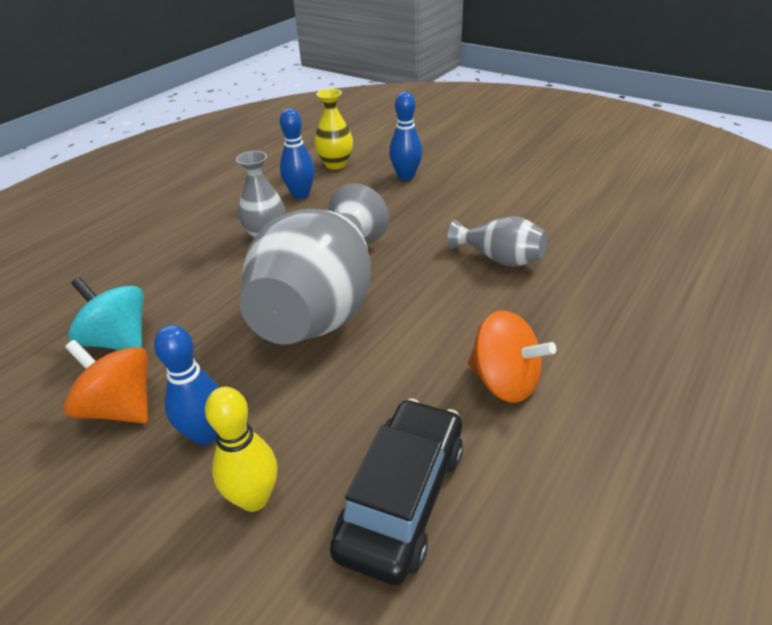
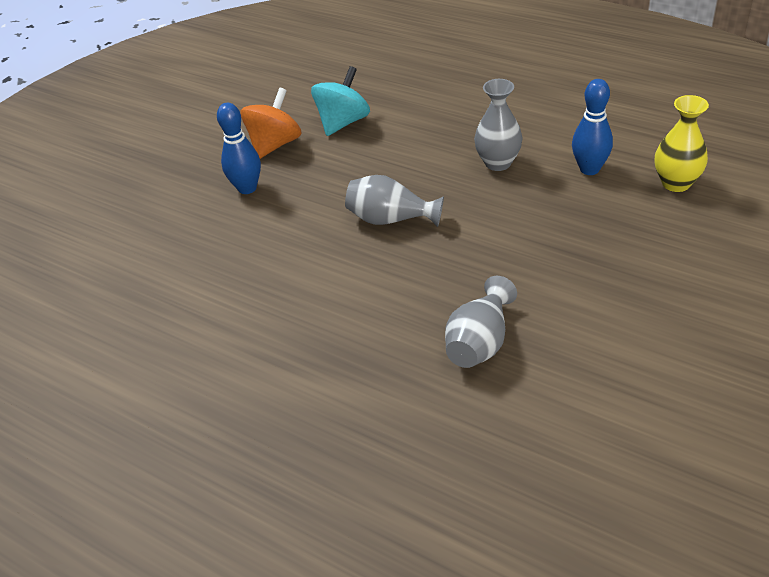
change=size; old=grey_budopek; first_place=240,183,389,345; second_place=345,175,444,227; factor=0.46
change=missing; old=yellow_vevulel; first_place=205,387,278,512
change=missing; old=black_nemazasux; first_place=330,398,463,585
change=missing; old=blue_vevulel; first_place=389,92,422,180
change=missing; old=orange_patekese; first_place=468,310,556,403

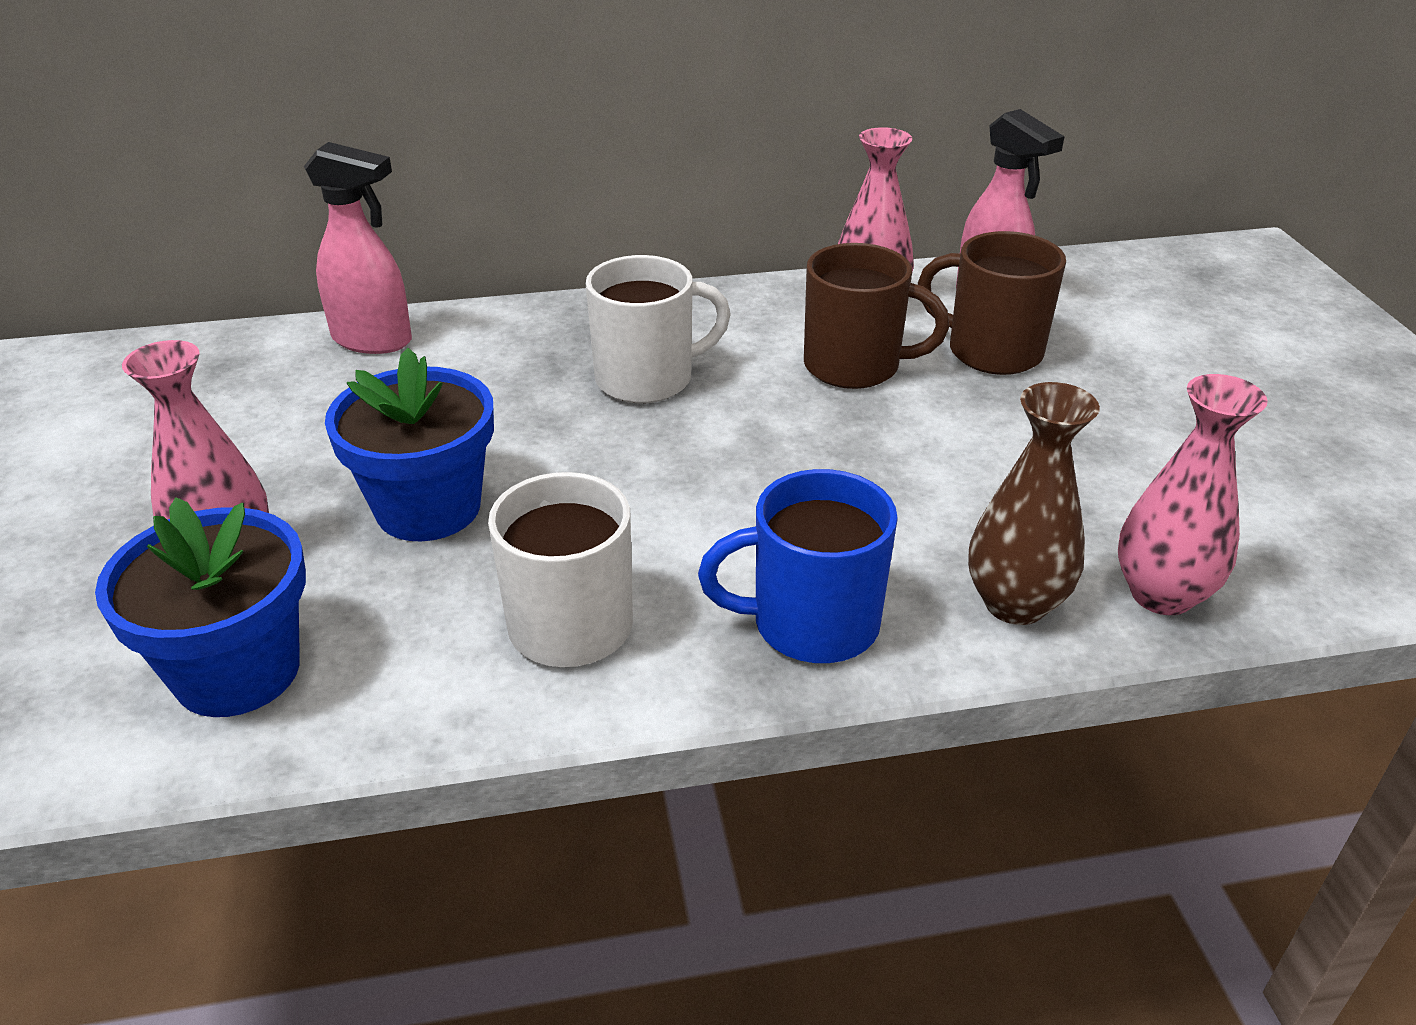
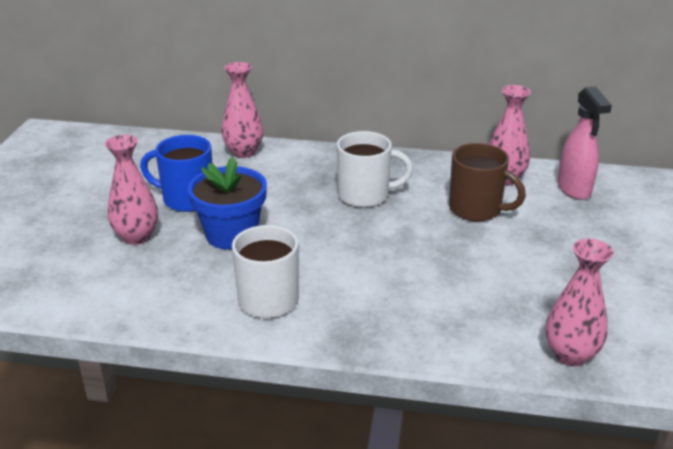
change=relocated; old=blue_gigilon; first_place=698,469,898,663; second_place=140,135,213,212
change=exchanged; old=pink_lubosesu; new=pink_budopek; first_place=304,142,412,354; second_place=221,62,263,158
change=missing; old=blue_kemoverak; first_place=95,497,306,717
change=missing; old=brown_gigilon; first_place=918,231,1066,375
change=missing; old=brown_budopek; first_place=968,382,1100,625

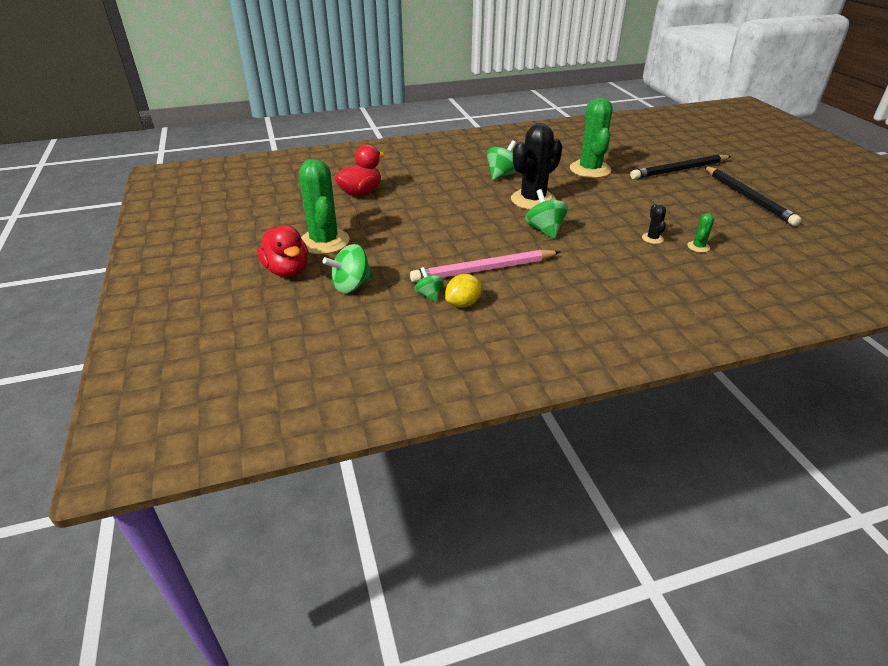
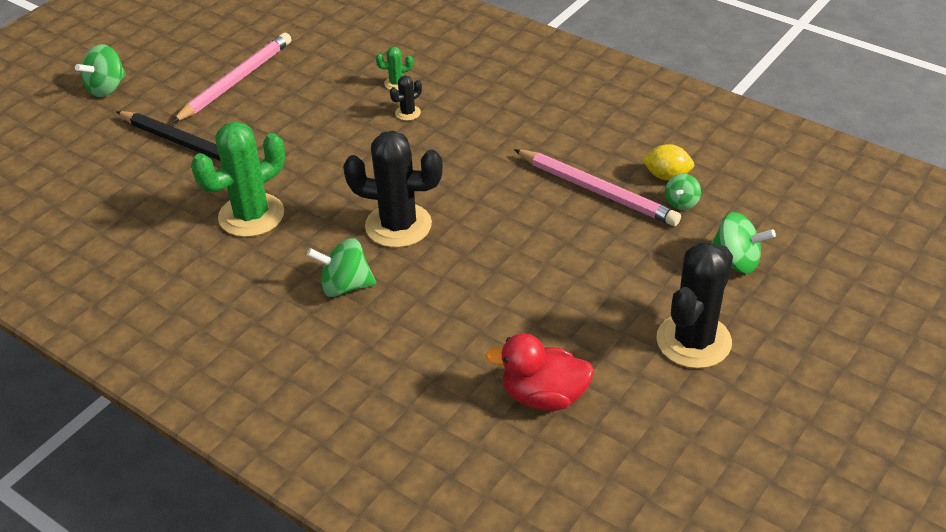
change=relocated; old=green_patekese; first_place=525,189,568,239; second_place=75,44,126,97
change=colour; old=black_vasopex; new=pink_vasopex; first_place=704,166,801,226; second_place=172,33,292,123
change=colour; old=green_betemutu; new=black_betemutu; first_place=299,159,350,254; second_place=656,242,733,368
change=missing; old=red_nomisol; first_place=257,225,308,277

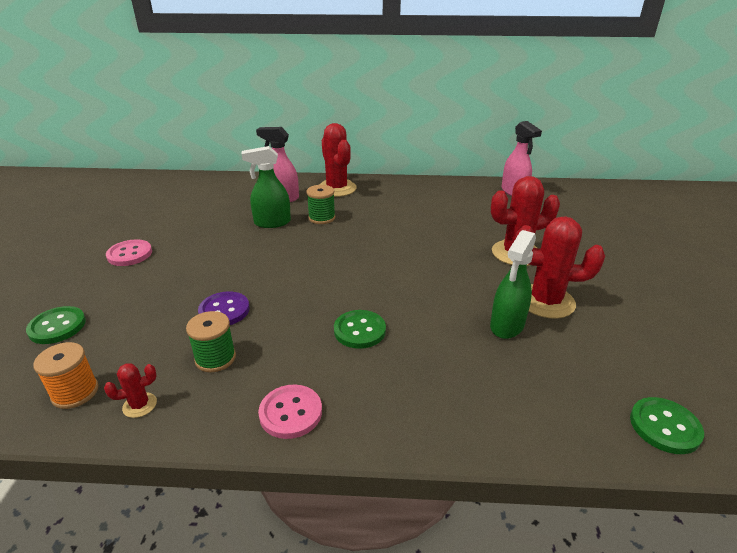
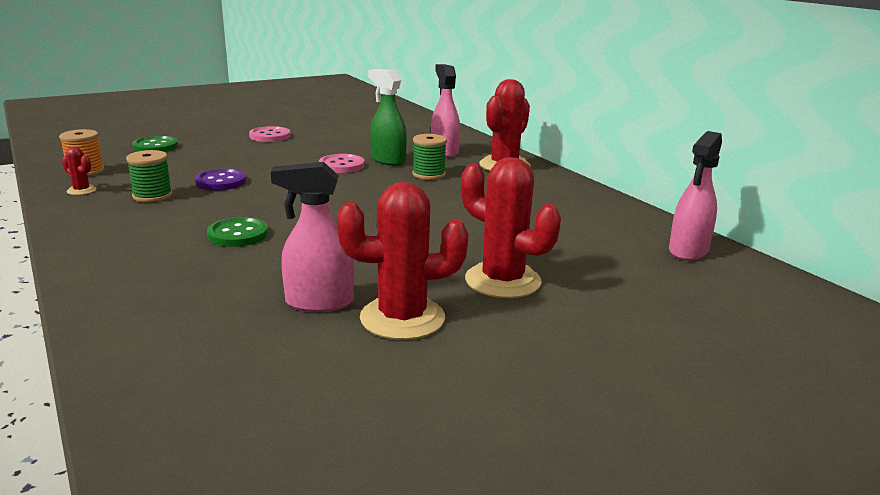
change=colour; old=green_lubosesu; new=pink_lubosesu; first_place=490,230,536,339; second_place=271,162,354,312
change=relocated; old=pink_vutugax; first_place=258,385,322,439; second_place=319,154,365,173
change=spun; old=red_betemutu; first_place=515,216,605,319; second_place=337,182,469,340; degrees=-75
change=missing; old=green_vutugax; first_place=630,397,704,454

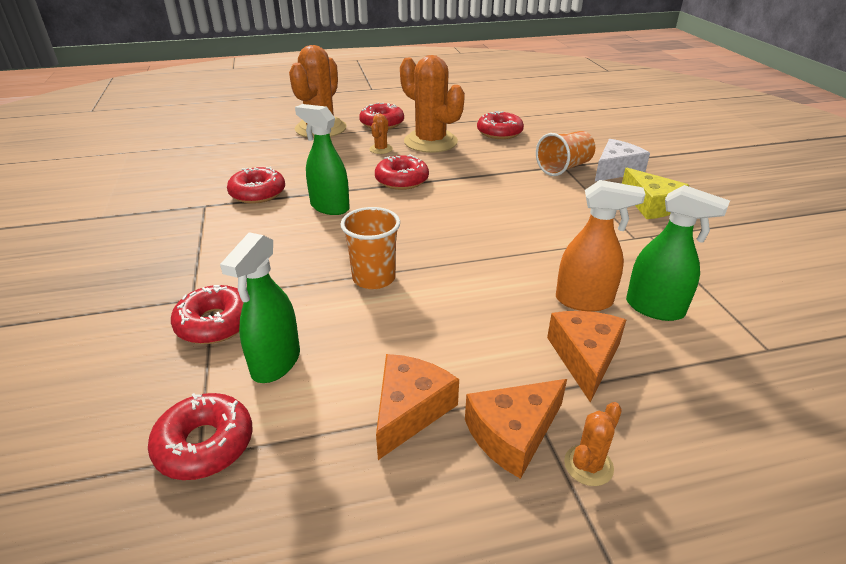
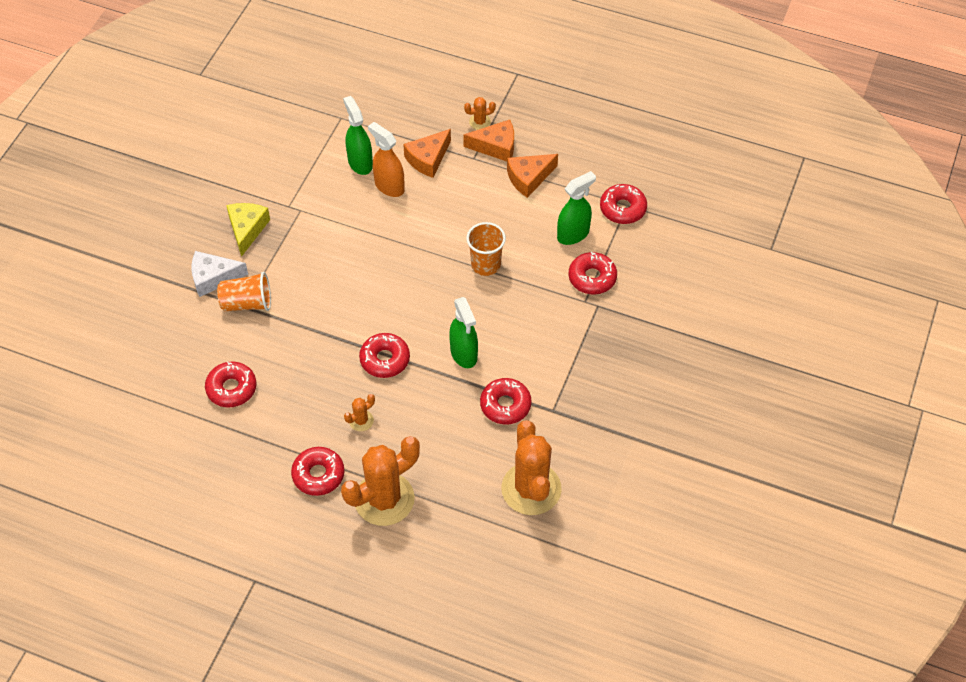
change=relocated; old=orange_betemutu; first_place=400,55,465,153; second_place=501,420,562,515

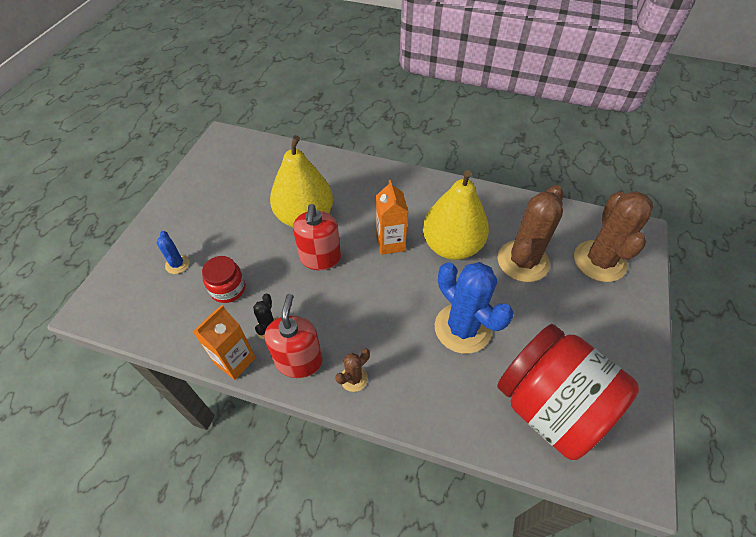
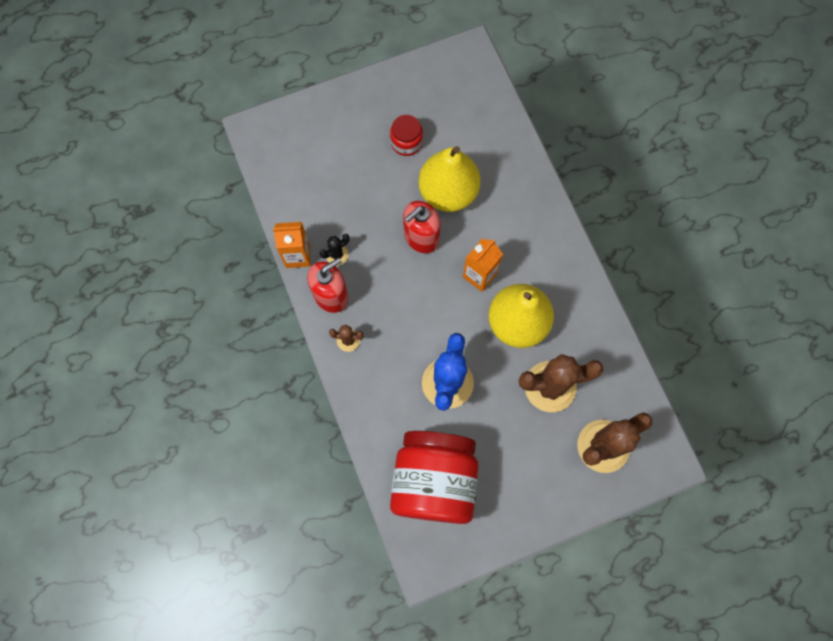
change=relocated; old=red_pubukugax; first_place=202,256,245,303; second_place=390,115,423,156
change=missing; old=blue_betemutu; first_place=157,231,189,274

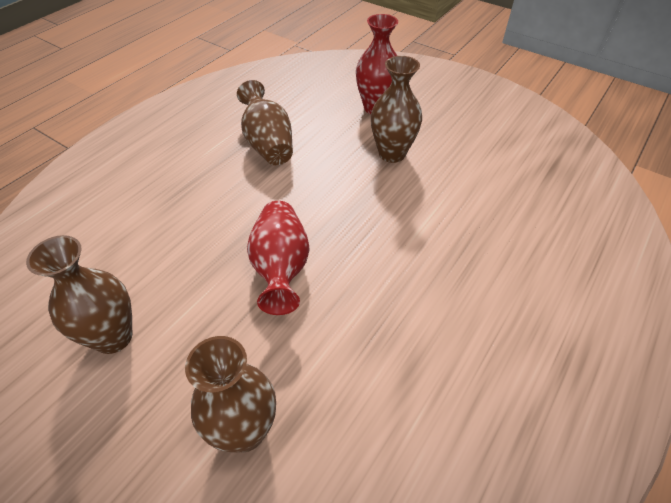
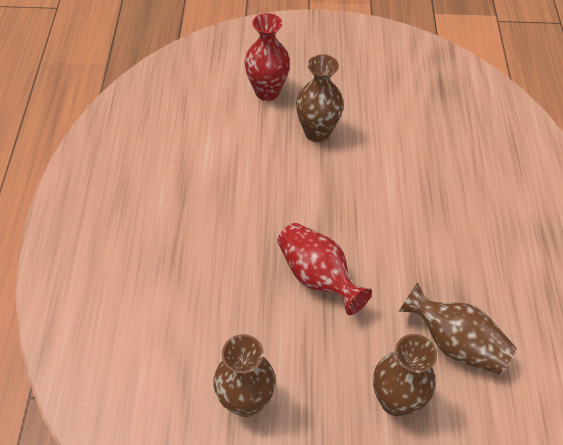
change=relocated; old=brown_budopek; first_place=237,80,293,165; second_place=399,282,517,375

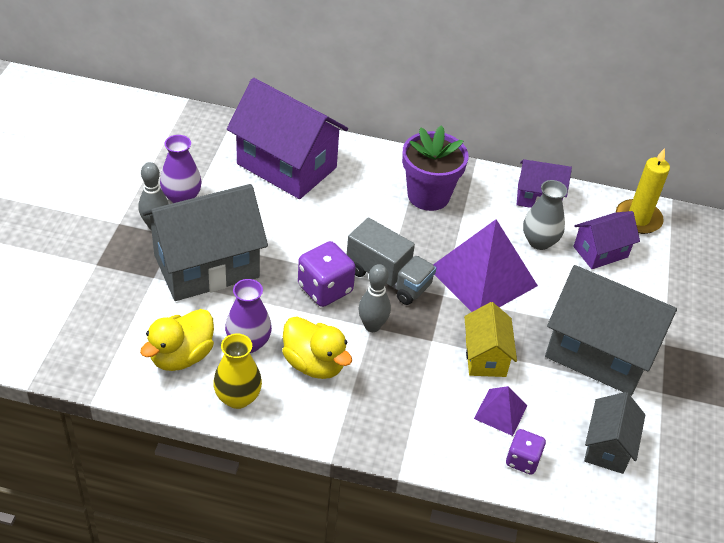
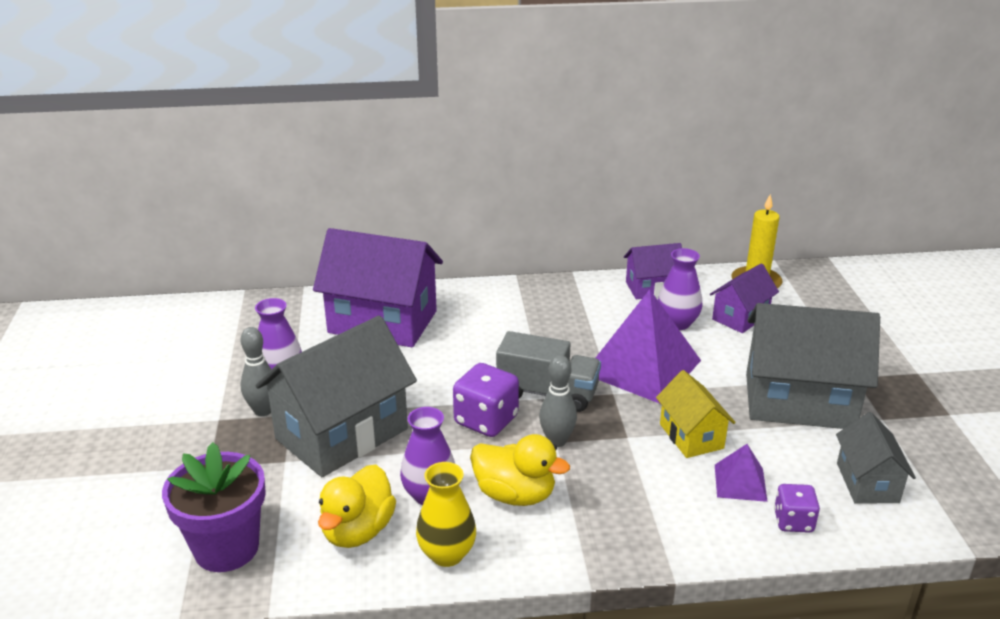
change=relocated; old=purple_kemoverak; first_place=402,125,468,211; second_place=162,442,266,572
change=colour; old=grey_budopek; new=purple_budopek; first_place=523,180,567,250; second_place=658,248,702,330

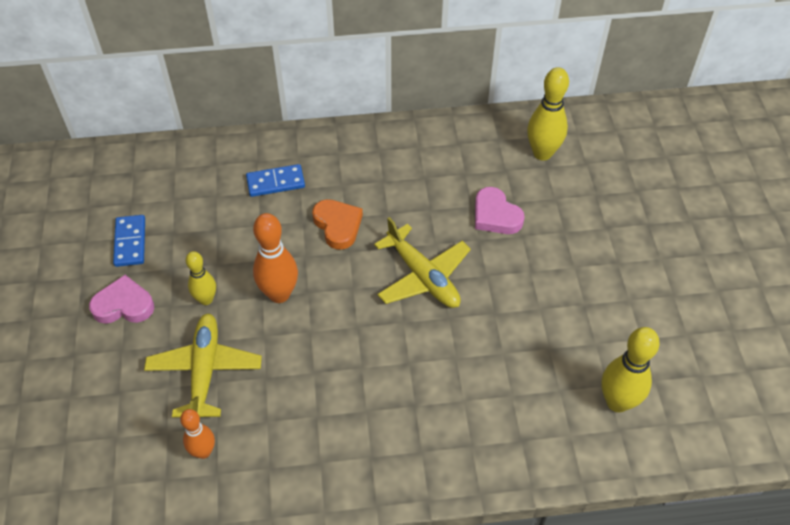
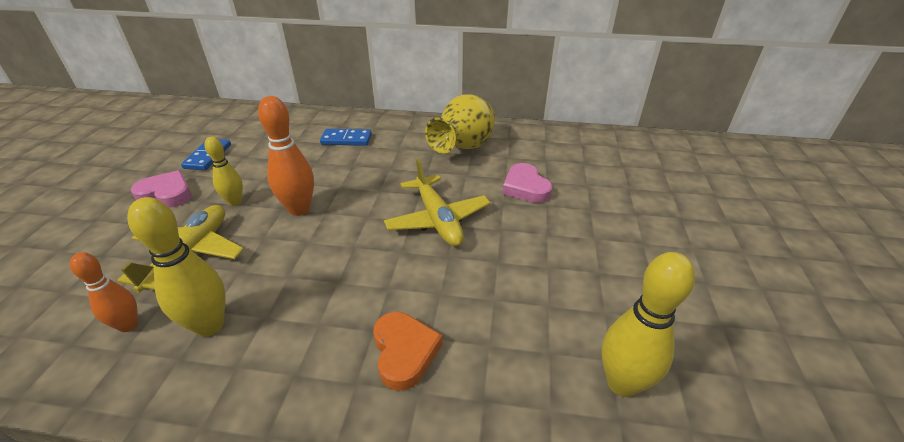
change=relocated; old=yellow_vevulel; first_place=527,67,569,160; second_place=127,197,225,337
change=relocated; old=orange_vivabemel; first_place=312,199,363,250; second_place=373,312,443,391
change=appeared; new=yellow_budopek; second_place=425,95,495,153

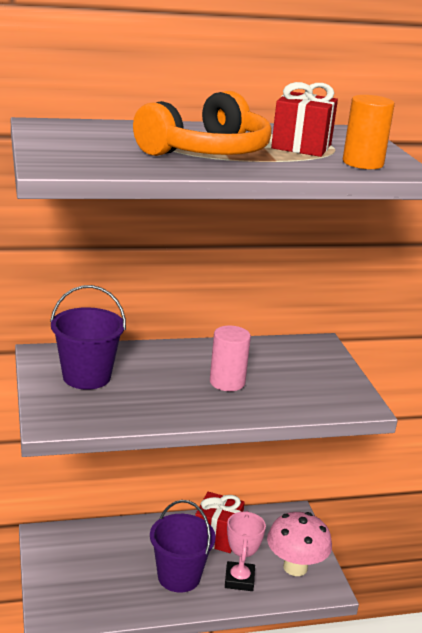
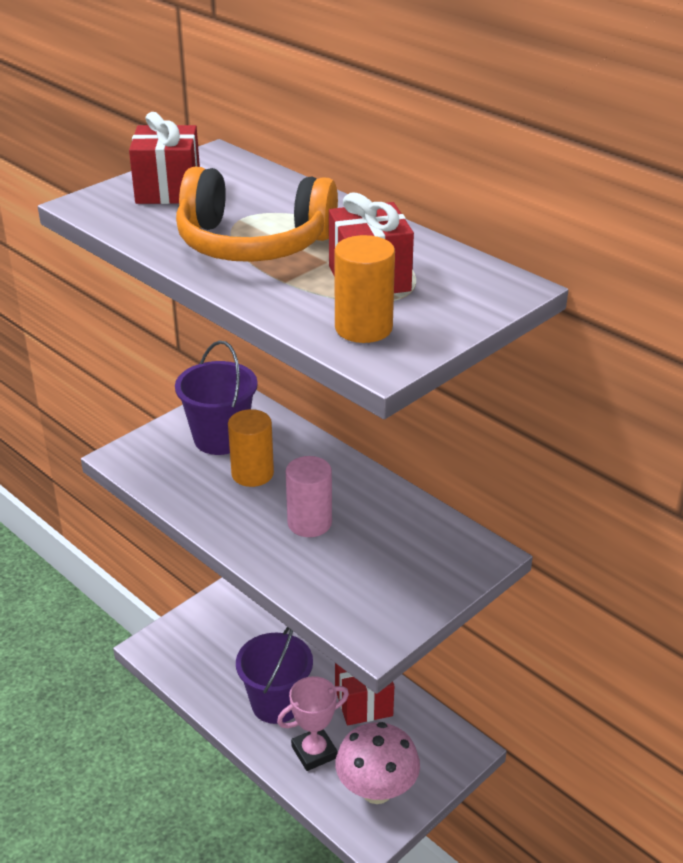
change=appeared; new=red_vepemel; second_place=129,112,200,204
change=appeared; new=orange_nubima; second_place=228,409,274,487

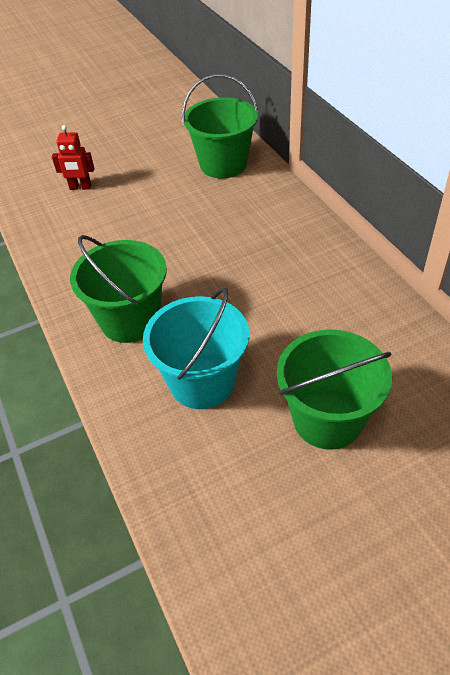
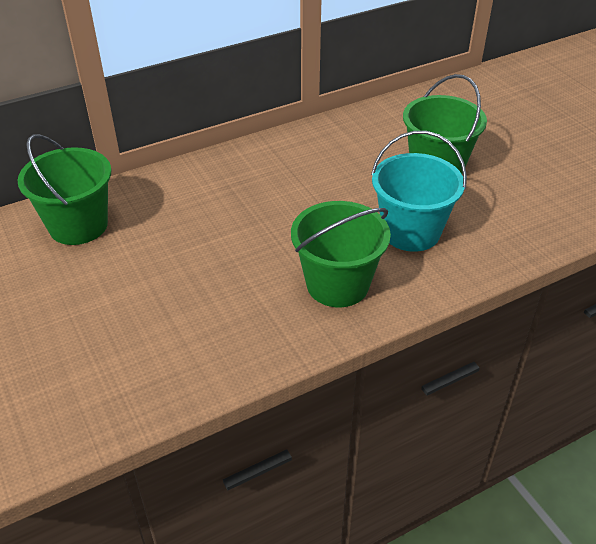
change=missing; old=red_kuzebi; first_place=52,125,95,190

